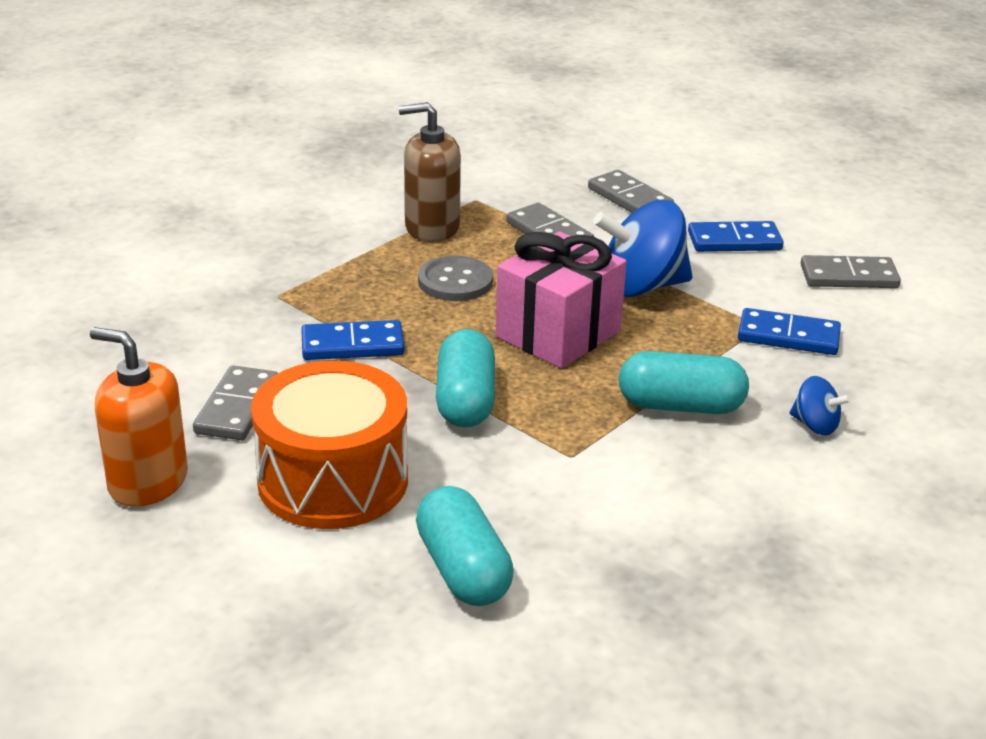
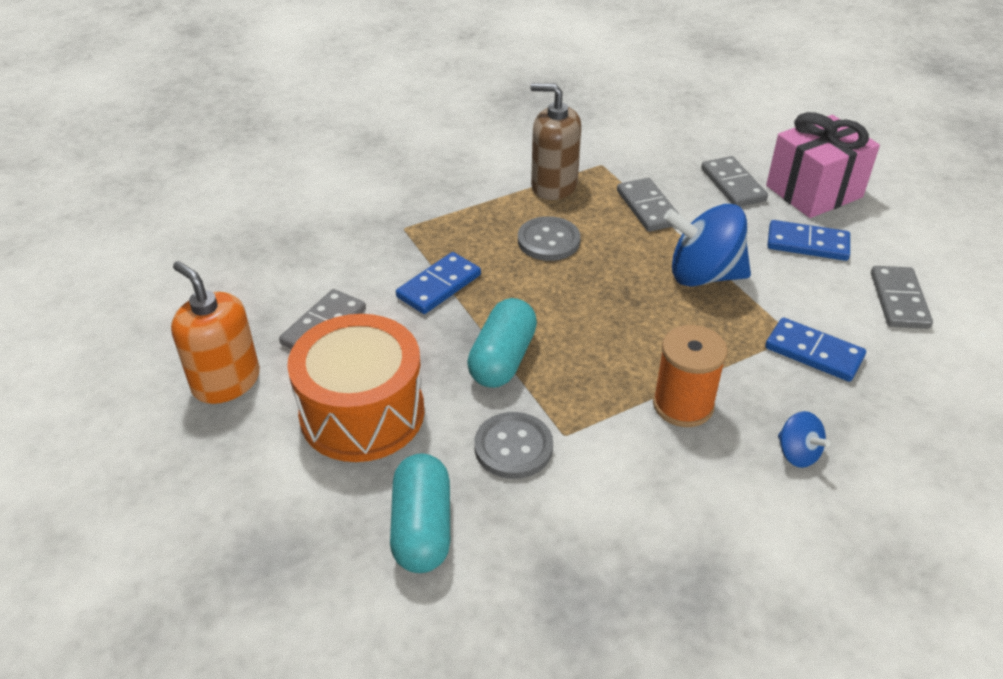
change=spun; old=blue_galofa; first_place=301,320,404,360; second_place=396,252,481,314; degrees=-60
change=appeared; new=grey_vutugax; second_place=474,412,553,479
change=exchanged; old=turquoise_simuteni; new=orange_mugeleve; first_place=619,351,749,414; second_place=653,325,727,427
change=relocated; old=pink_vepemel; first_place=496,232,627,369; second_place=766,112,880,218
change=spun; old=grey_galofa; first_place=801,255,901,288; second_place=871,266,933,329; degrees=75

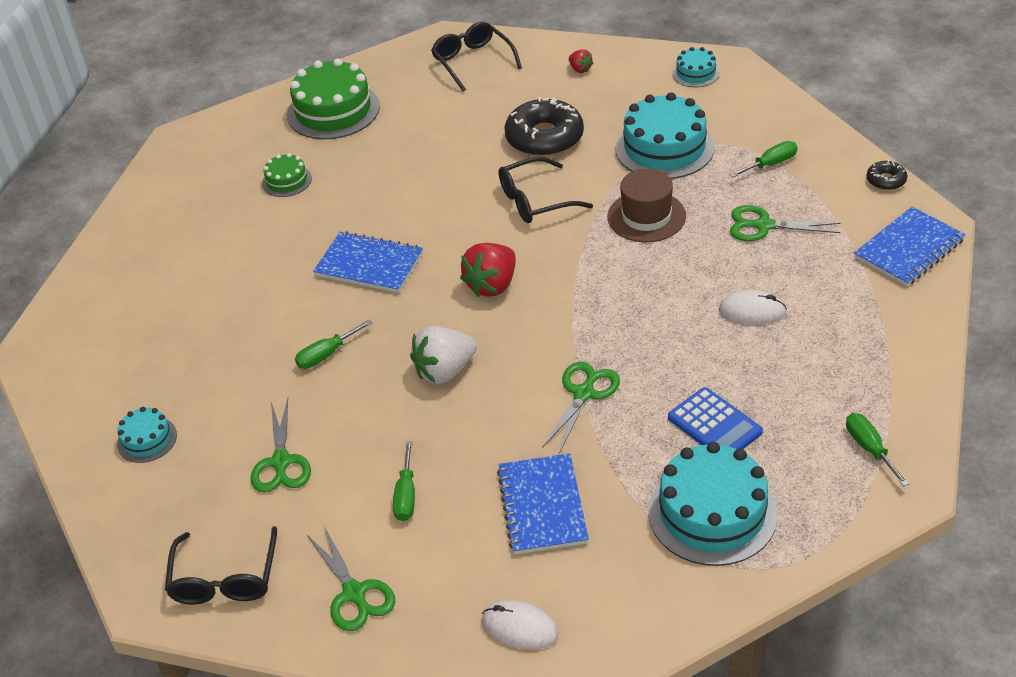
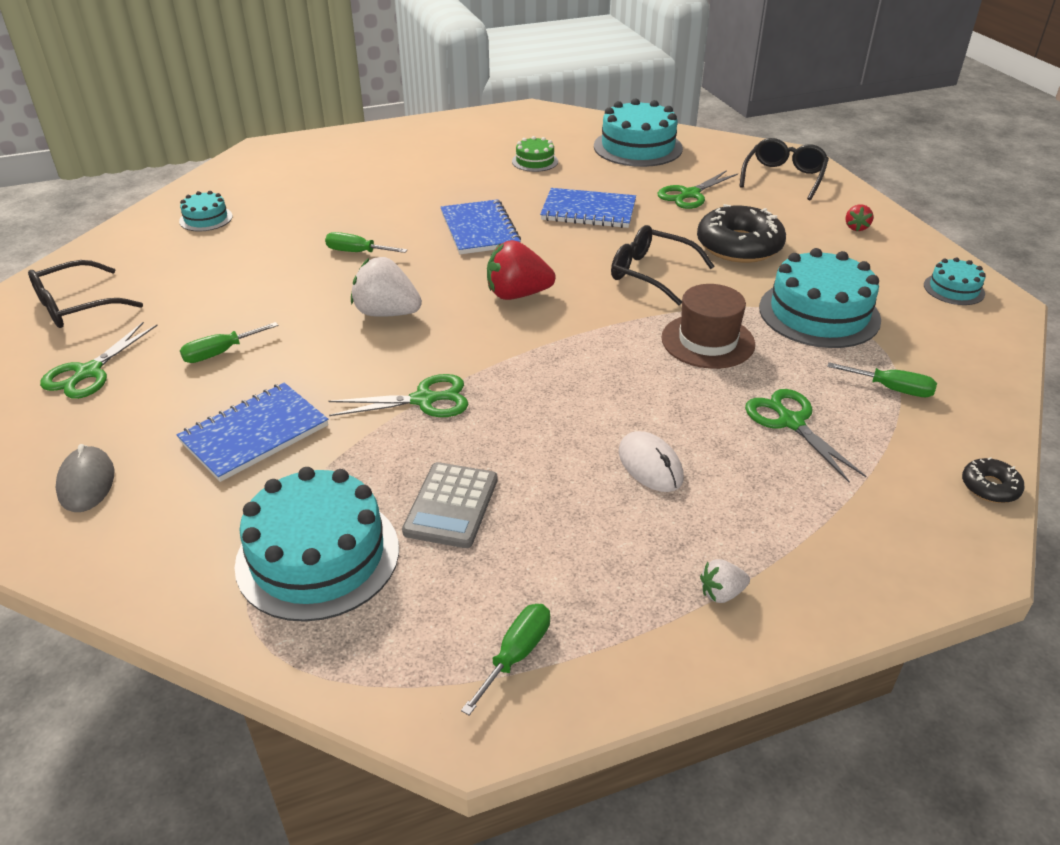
change=colour; old=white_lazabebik; new=grey_lazabebik; first_place=482,600,559,650; second_place=56,444,114,512
change=colour; old=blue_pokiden; new=grey_pokiden; first_place=668,387,763,449; second_place=402,462,497,548
change=relocated; old=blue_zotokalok; first_place=854,207,965,286; second_place=540,188,636,228
change=colour; old=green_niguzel; new=turquoise_niguzel; first_place=287,58,380,139; second_place=594,98,683,167
change=relocated; old=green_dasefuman; first_place=251,398,311,493; second_place=658,170,738,209
change=appeared; new=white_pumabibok; second_place=700,559,750,603

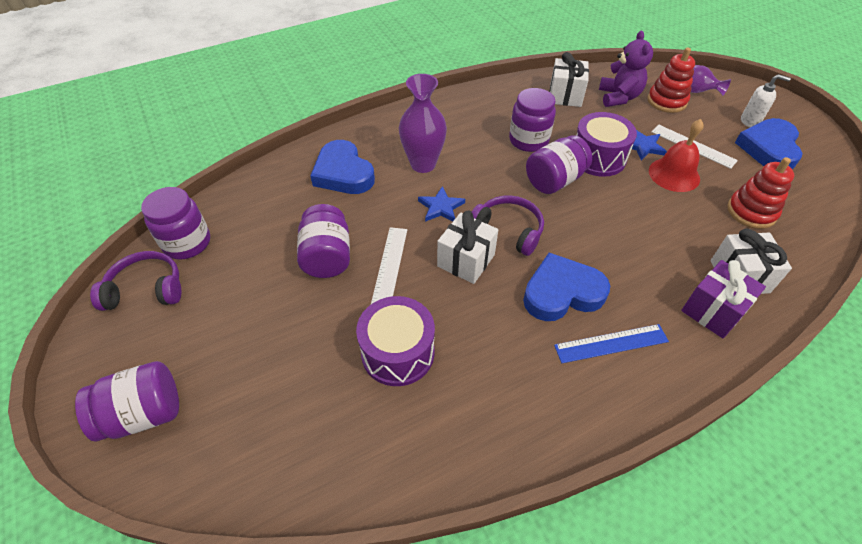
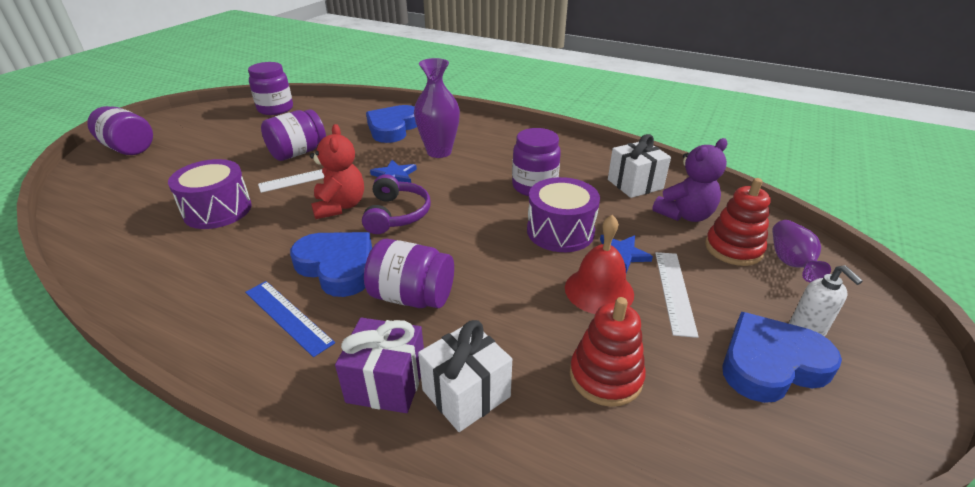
change=exchanged; old=white_vepemel; new=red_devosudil; first_place=437,211,498,284; second_place=310,124,364,219
change=relocated; old=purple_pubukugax; first_place=526,135,592,194; second_place=364,239,454,308
change=missing; old=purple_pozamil; first_place=90,251,181,311

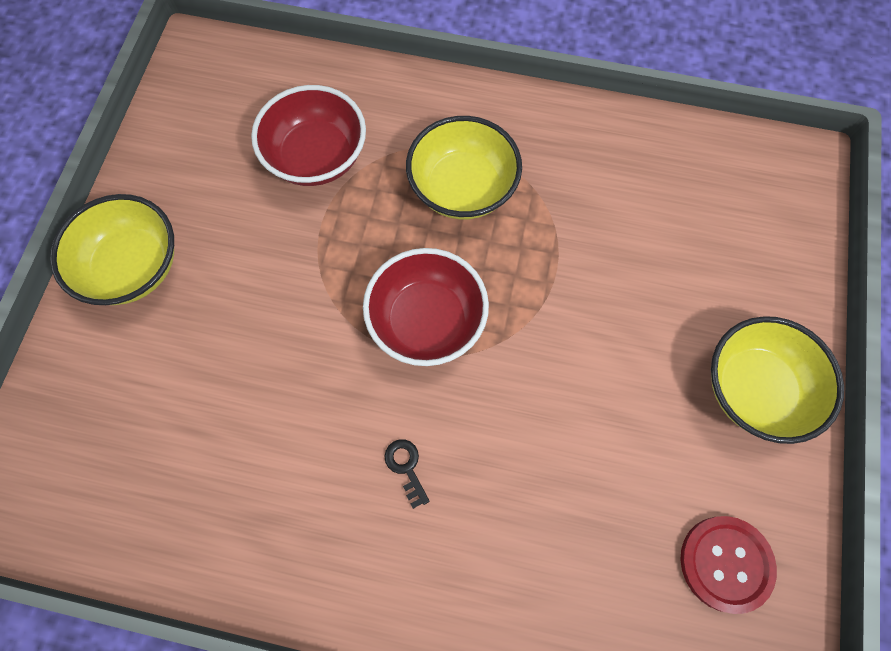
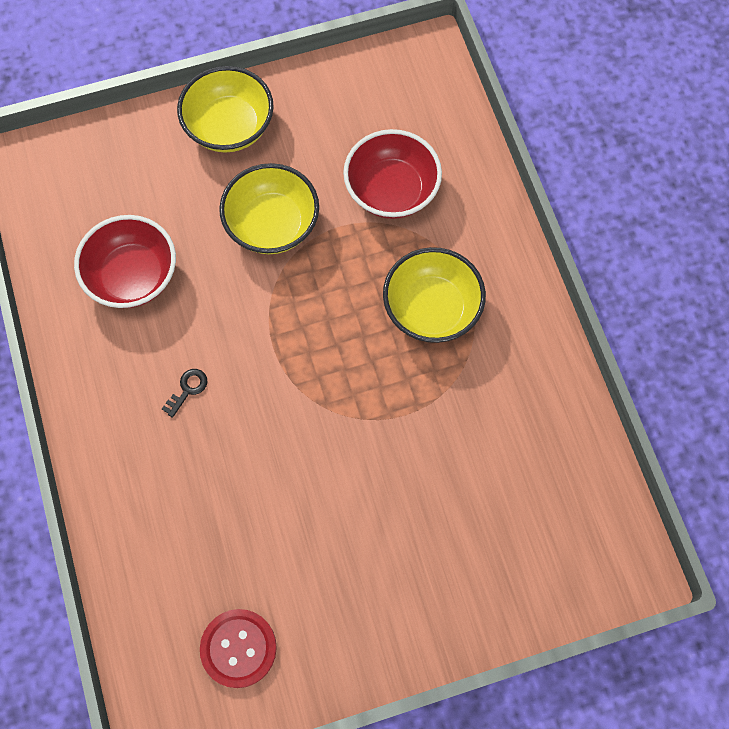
change=relocated; old=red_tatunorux; first_place=363,248,489,366; second_place=74,215,176,308
change=relocated; old=yellow_tatunorux; first_place=711,316,844,444; second_place=219,163,319,254

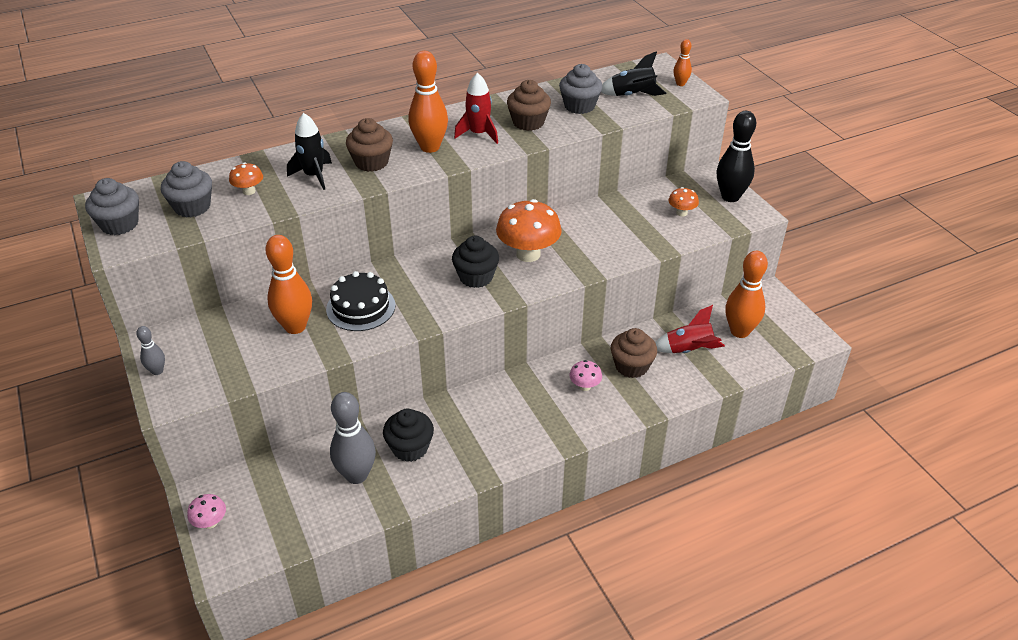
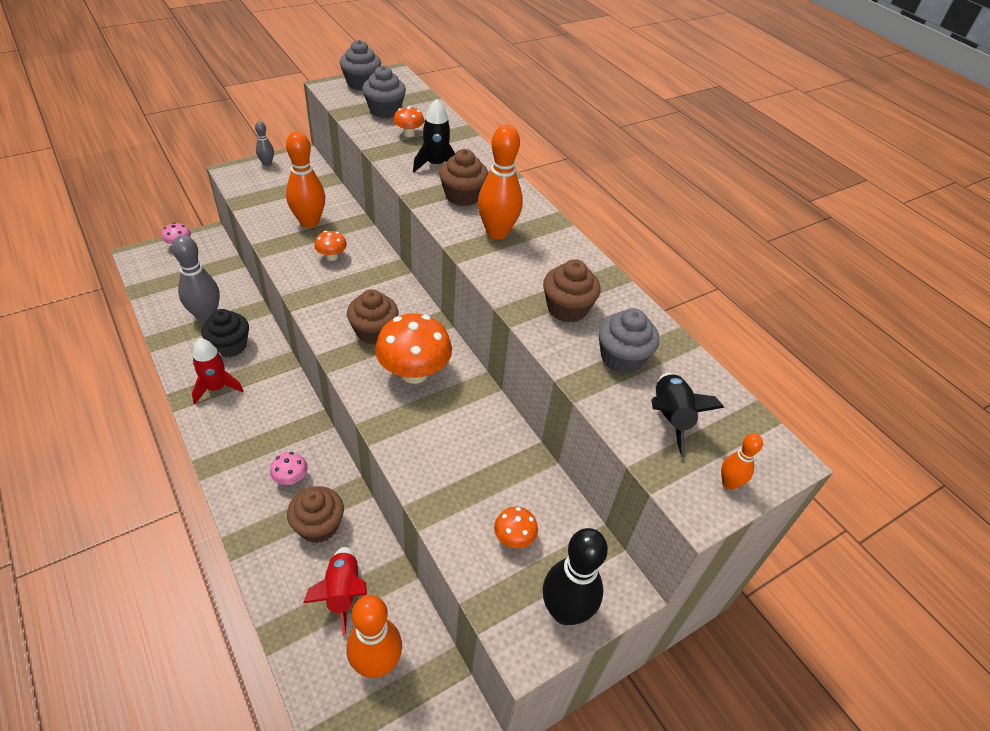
change=relocated; old=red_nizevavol; first_place=454,73,498,144; second_place=192,338,243,404
change=exchanged; old=black_niguzel; new=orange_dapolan; first_place=326,271,395,331; second_place=314,231,347,261
change=colour; old=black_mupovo; new=brown_mupovo; first_place=452,236,499,288; second_place=347,289,398,344

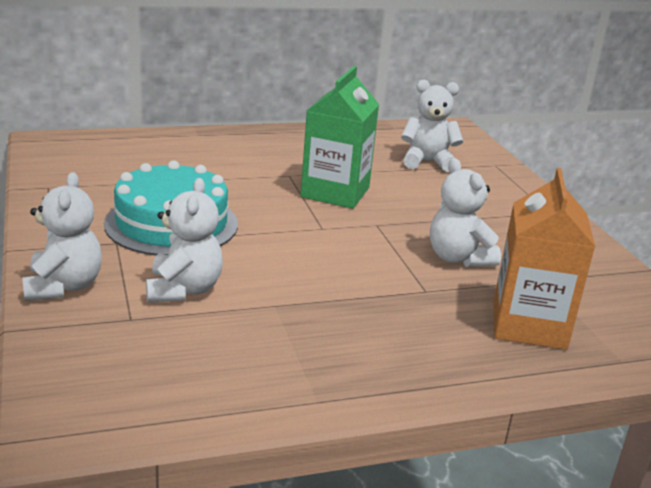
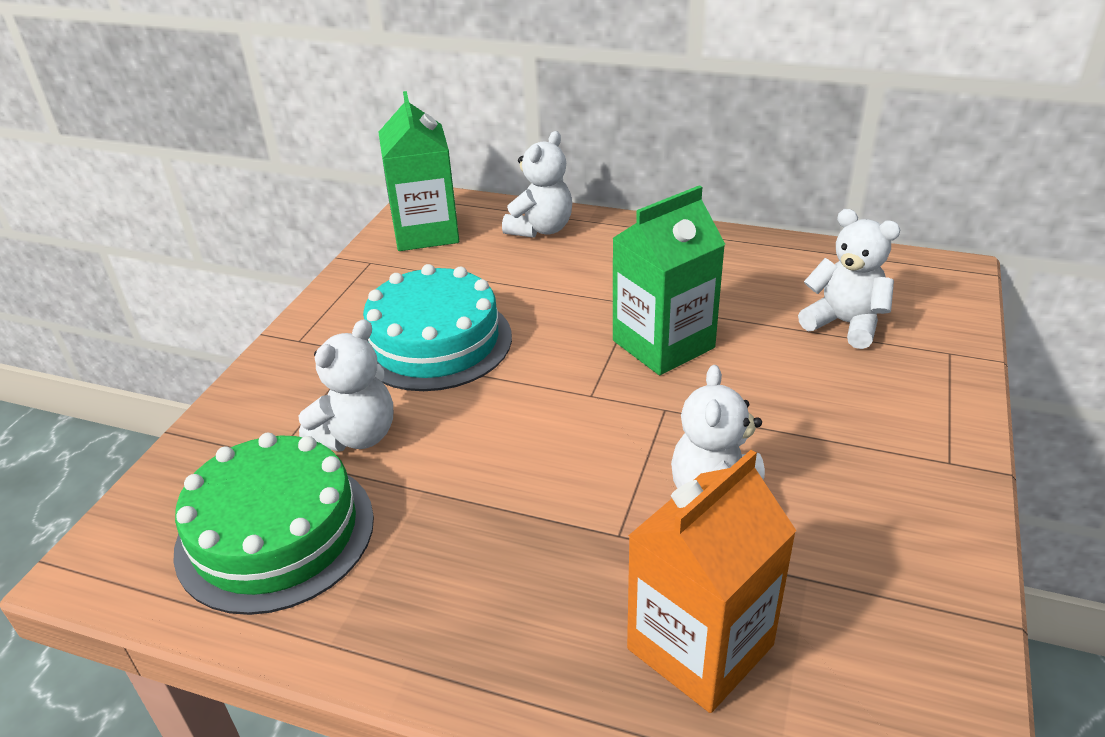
change=appeared; new=green_niguzel; second_place=173,433,374,615
change=appeared; new=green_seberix; second_place=378,91,459,251
change=relocated; old=white_devosudil; first_place=22,172,102,301; second_place=502,131,572,238

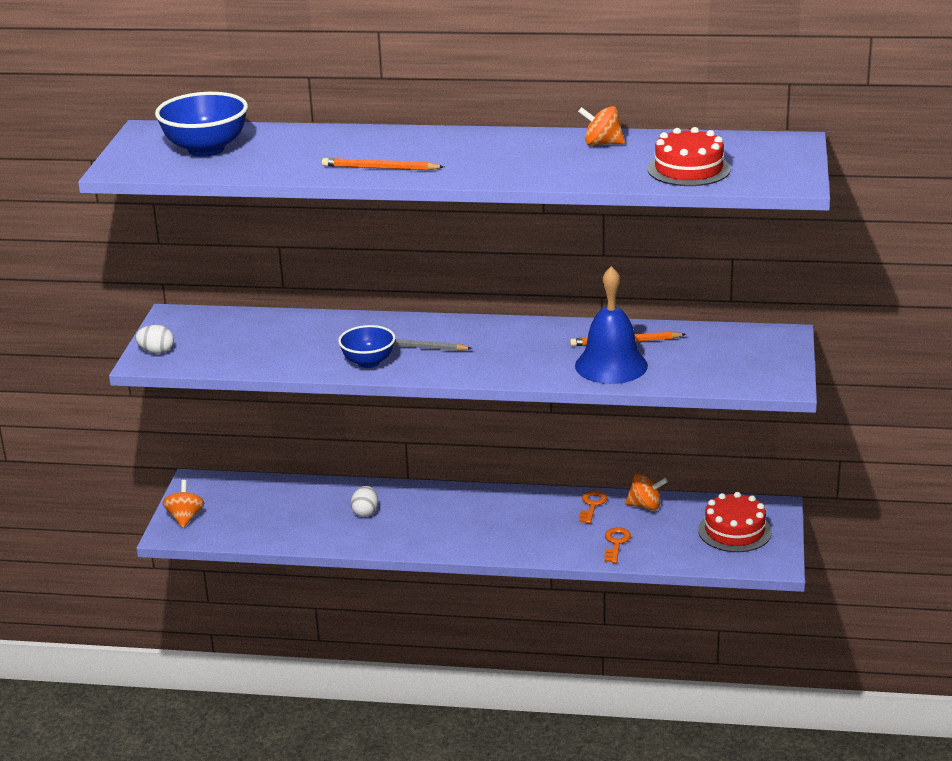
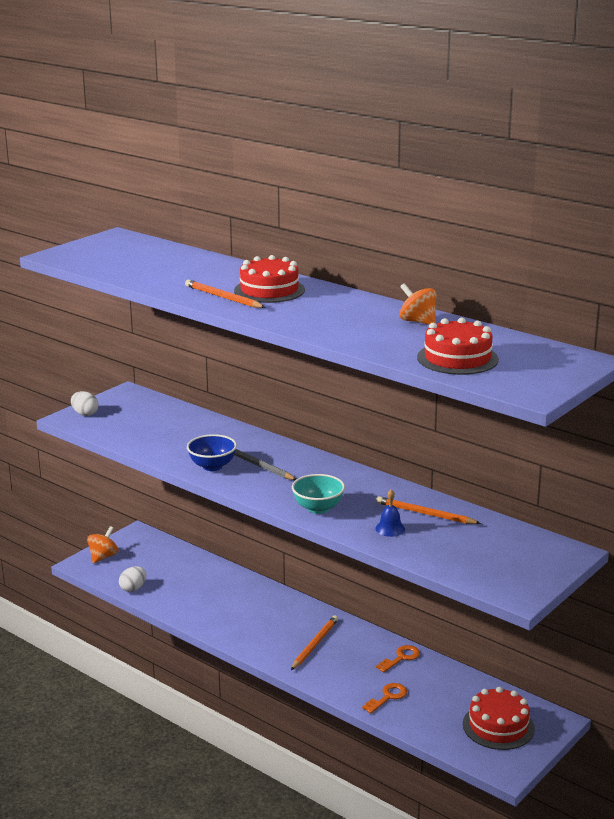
change=relocated; old=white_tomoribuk; first_place=351,486,378,517; second_place=119,566,146,592
change=appeared; new=red_niguzel; second_place=234,255,305,303
change=appeared; new=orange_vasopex; second_place=291,615,338,670
change=appeared; new=turquoise_tatunorux; second_place=292,474,345,514
change=size; old=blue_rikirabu; first_place=575,266,648,384; second_place=375,489,405,537; factor=0.43
change=missing; old=blue_tatunorux; first_place=155,92,248,157
change=missing; old=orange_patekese; first_place=625,473,668,511

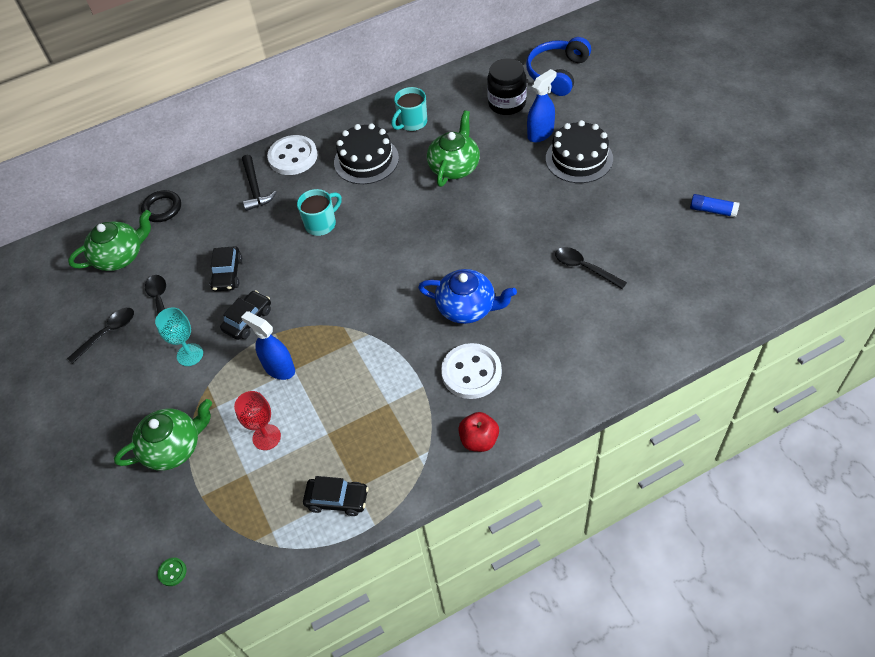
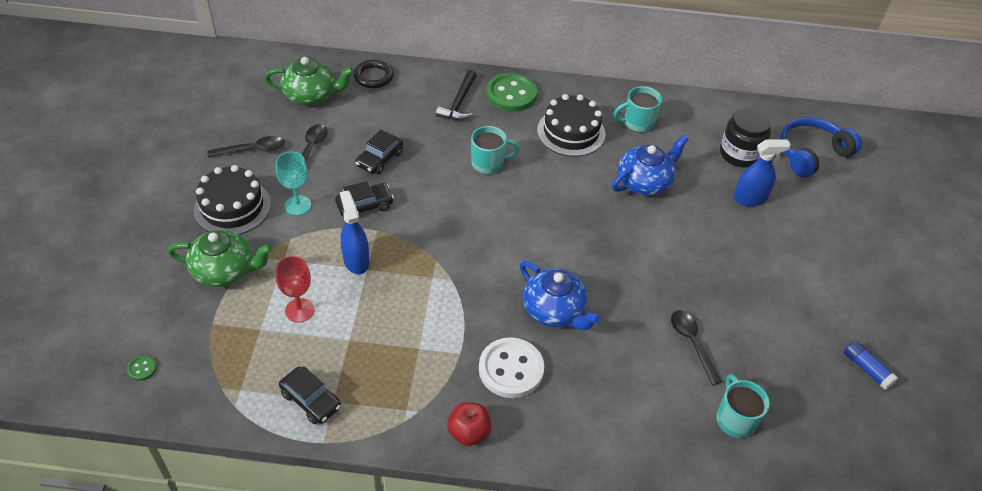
change=relocated; old=black_niguzel; first_place=546,120,613,183; second_place=194,165,271,234
change=colour; old=white_vutugax; new=green_vutugax; first_place=267,135,318,175; second_place=486,73,537,112
change=colour; old=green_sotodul; new=blue_sotodul; first_place=427,110,480,187; second_place=612,135,689,196
change=appeared; new=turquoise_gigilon; second_place=717,374,770,438

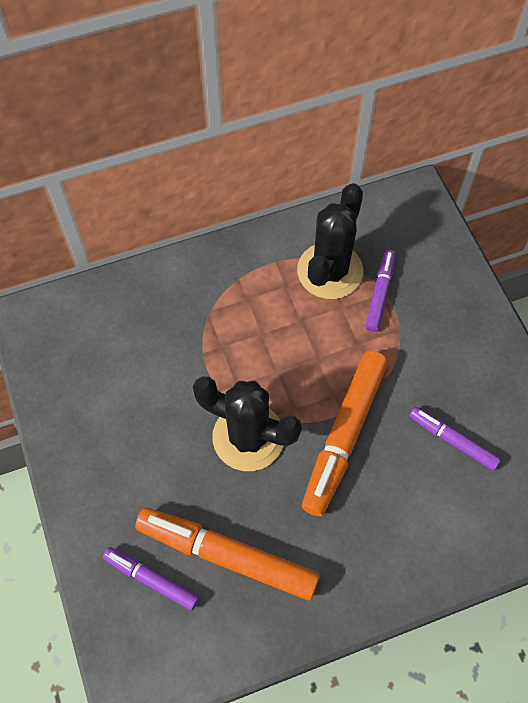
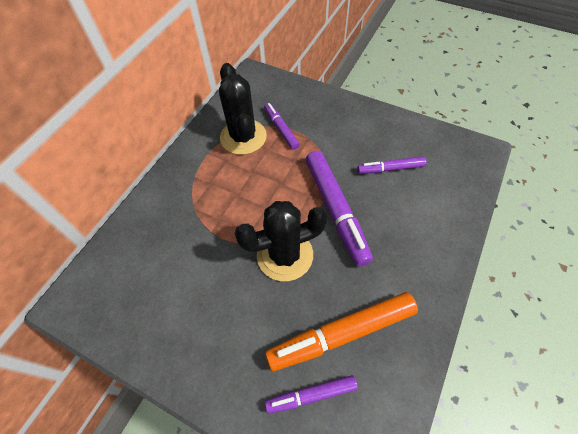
change=colour; old=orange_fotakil; new=purple_fotakil; first_place=302,351,388,516; second_place=306,151,373,266

